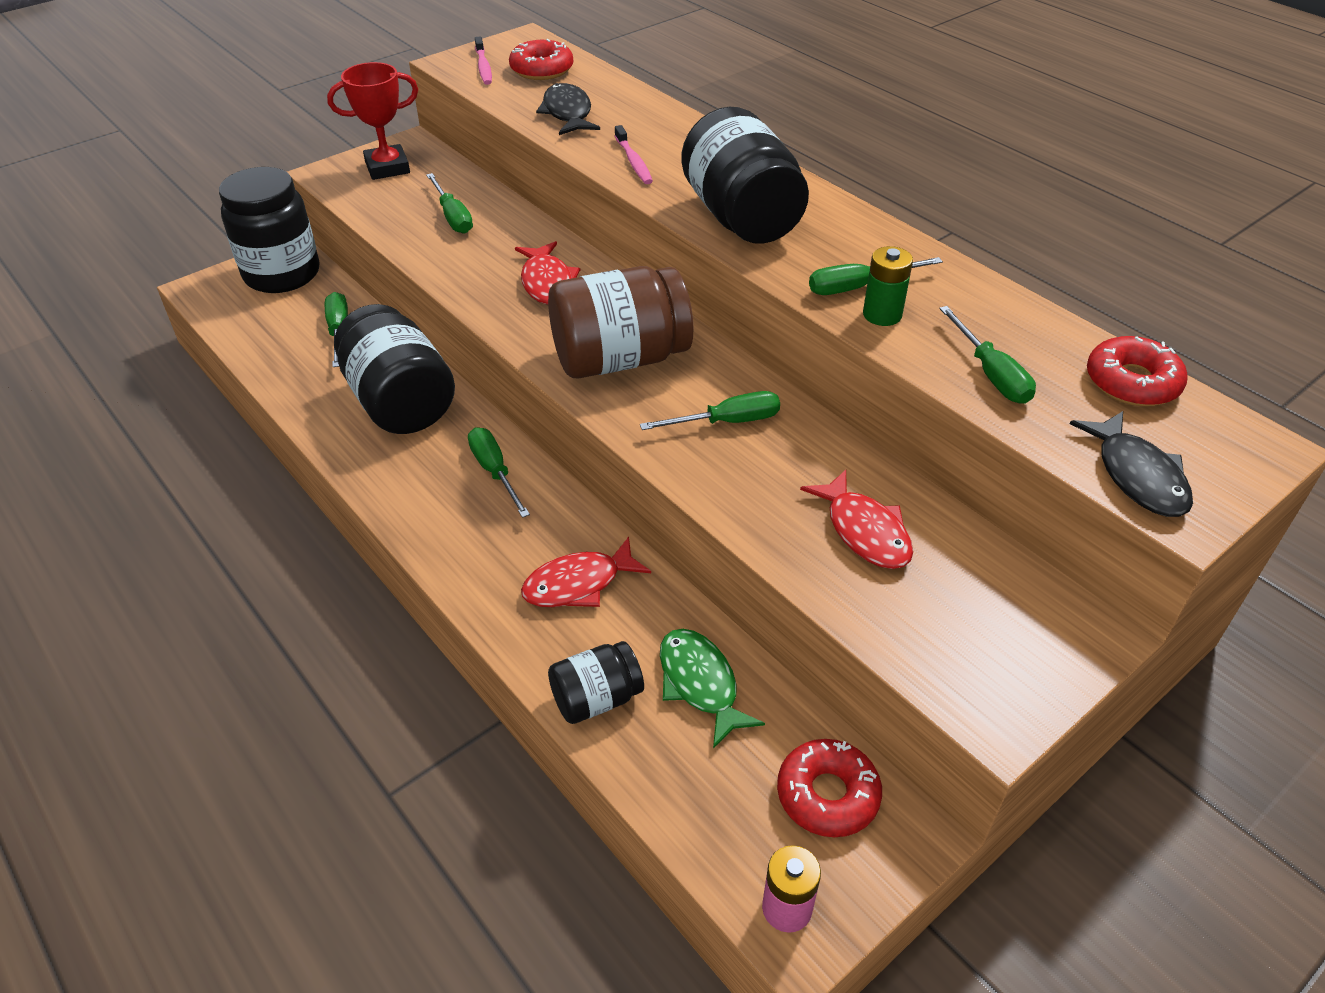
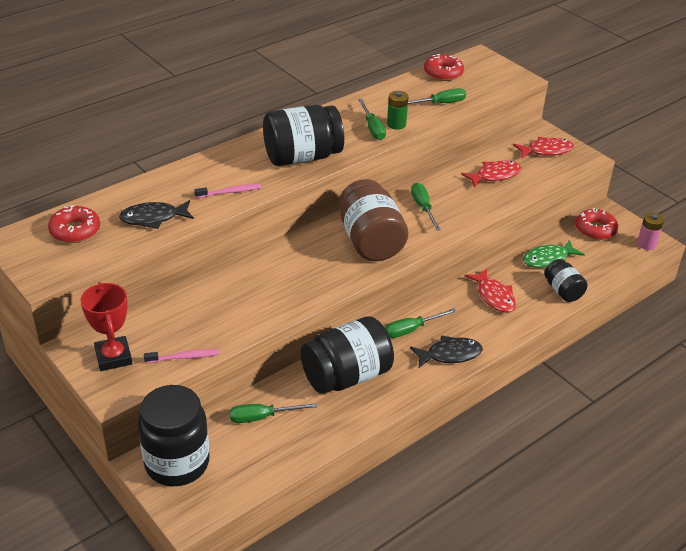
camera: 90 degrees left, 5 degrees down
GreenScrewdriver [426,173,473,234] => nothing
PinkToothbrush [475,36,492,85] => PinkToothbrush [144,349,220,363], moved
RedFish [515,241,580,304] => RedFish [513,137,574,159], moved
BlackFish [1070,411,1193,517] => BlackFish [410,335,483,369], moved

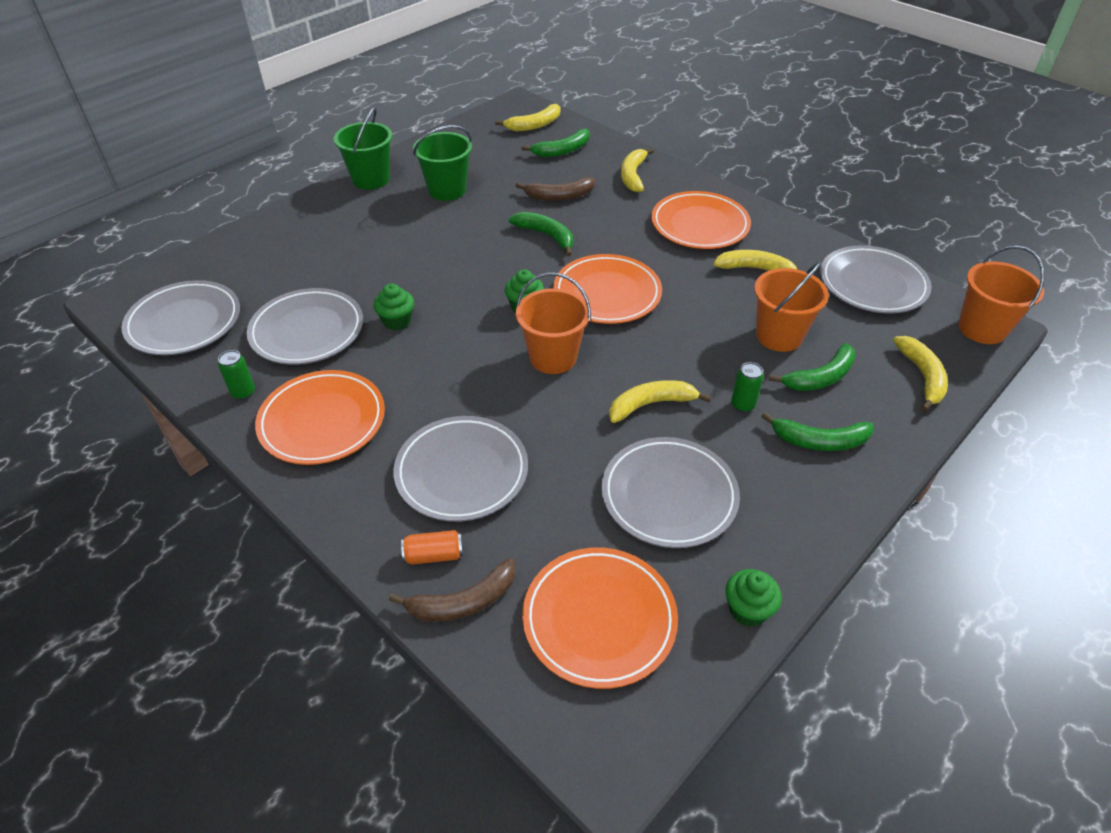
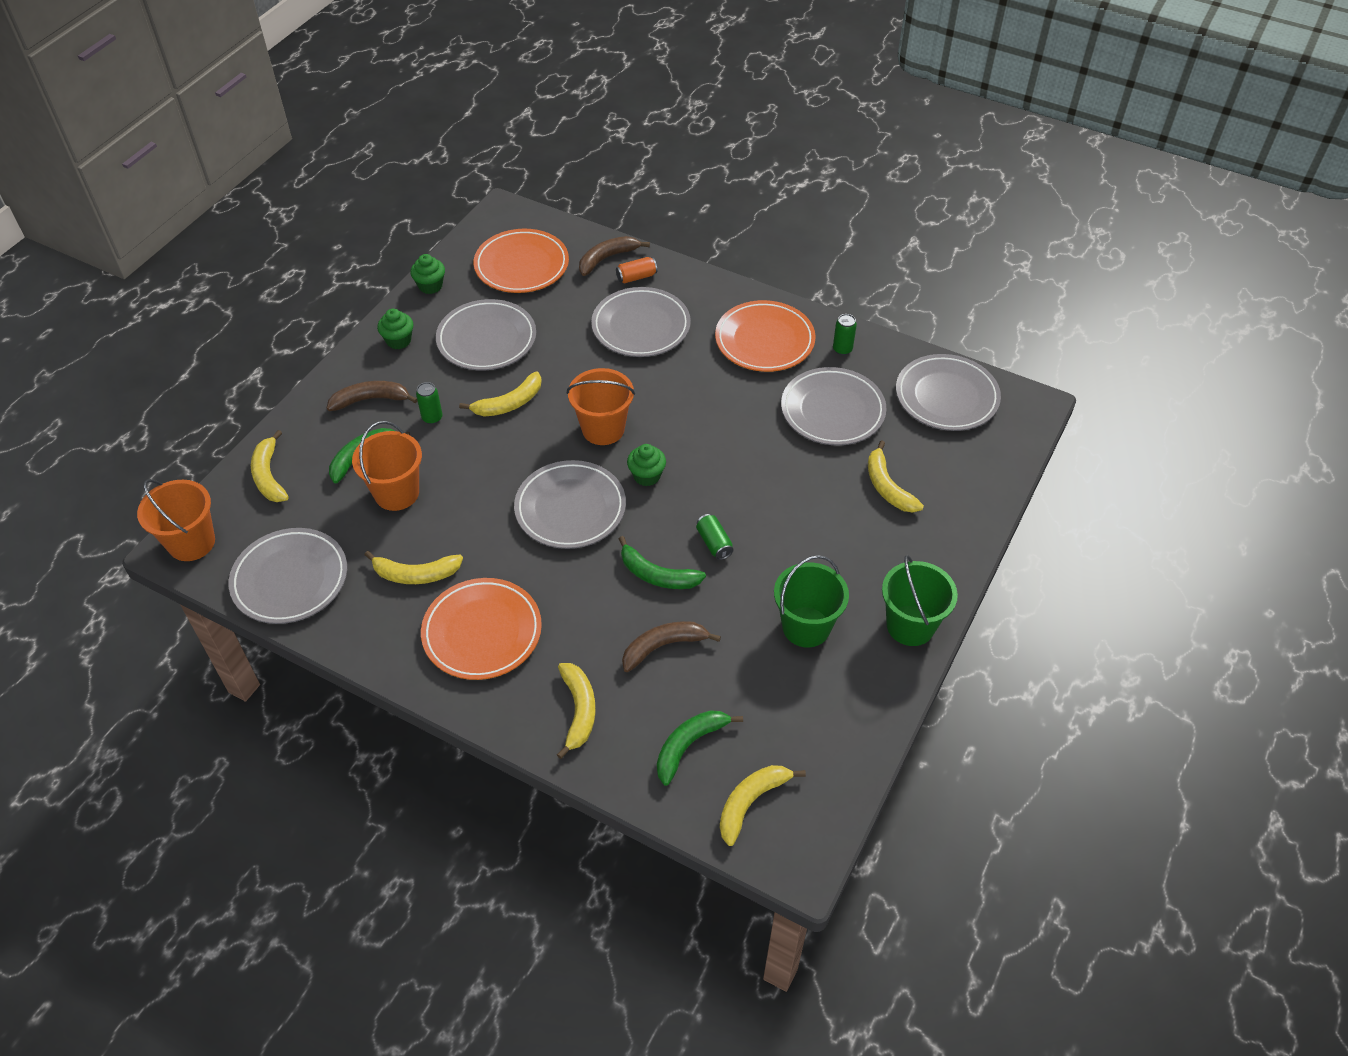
camera: 165 degrees right, 5 degrees up
nothing => GreenCan [696,514,734,560]
nothing => YellowBanana [868,440,924,513]
GreenCupcake [373,284,414,330] => GreenCupcake [377,309,414,349], moved
OrangePlate [553,254,662,324] => GreyPlate [514,460,626,549]
GreenBanana [761,412,873,451] => BrownBanana [327,381,417,411]

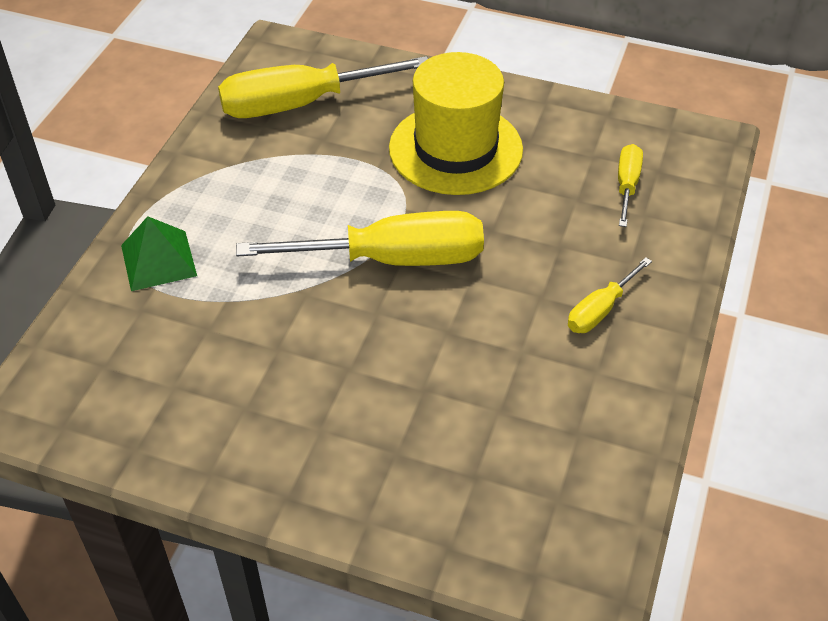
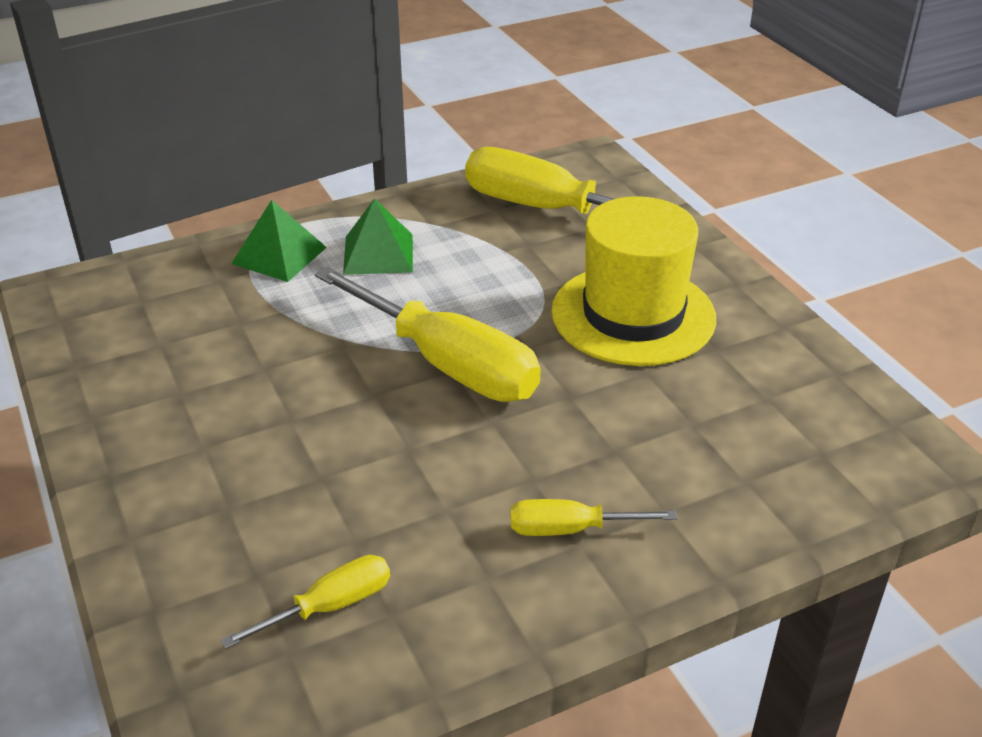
camera: 45 degrees right, 10 degrees down
nothing => GreenPyramid [343,198,413,275]
YellowScrewdriver [618,144,643,227] => YellowScrewdriver [221,555,390,649], moved

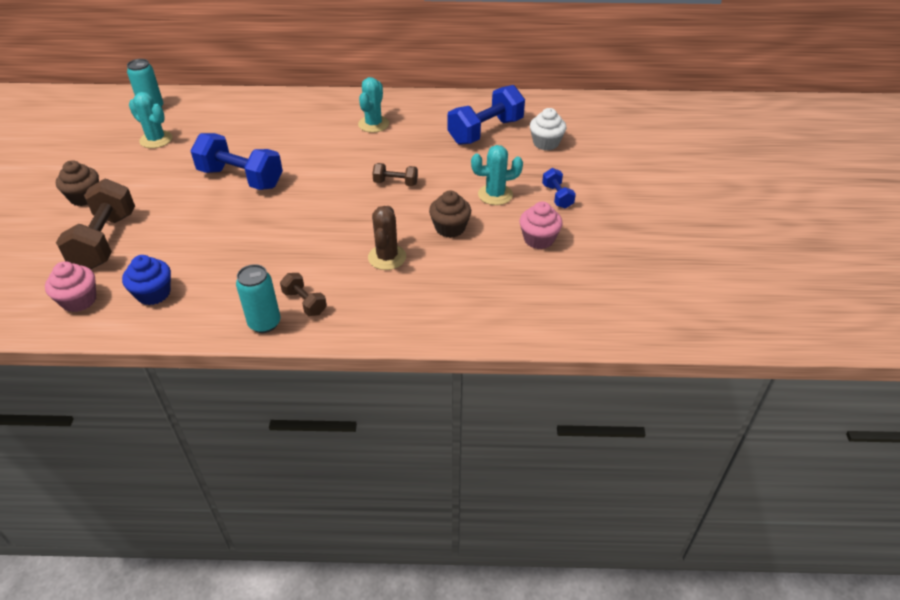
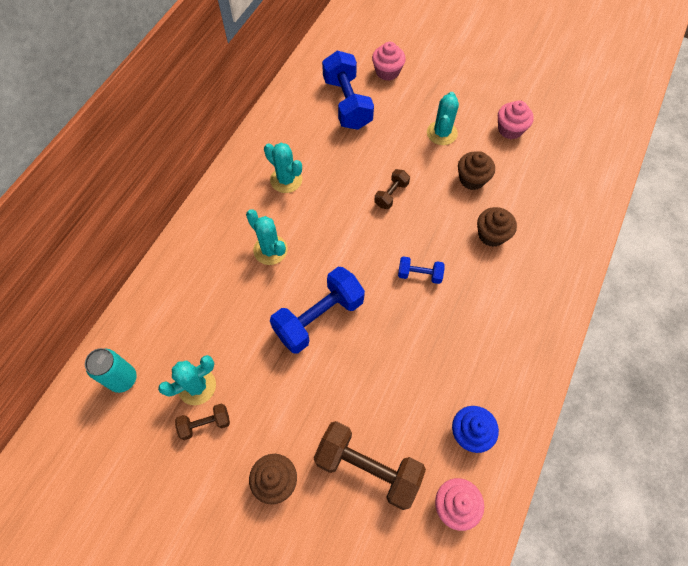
camera: 65 degrees left, 20 degrees up
TurquoiseCan [236,264,280,333] => nothing
nothing => TurquoiseCactus [246,209,288,265]
BrownDumbbell [280,273,327,316] => BrownDumbbell [175,403,230,440], moved
BlueDumbbell [542,168,576,208] => BlueDumbbell [398,256,444,284], moved
BrownCactus [368,206,406,270] => BrownCupcake [477,207,517,247]
WhiteCupcake [530,108,567,150] => PinkCupcake [372,42,406,81]

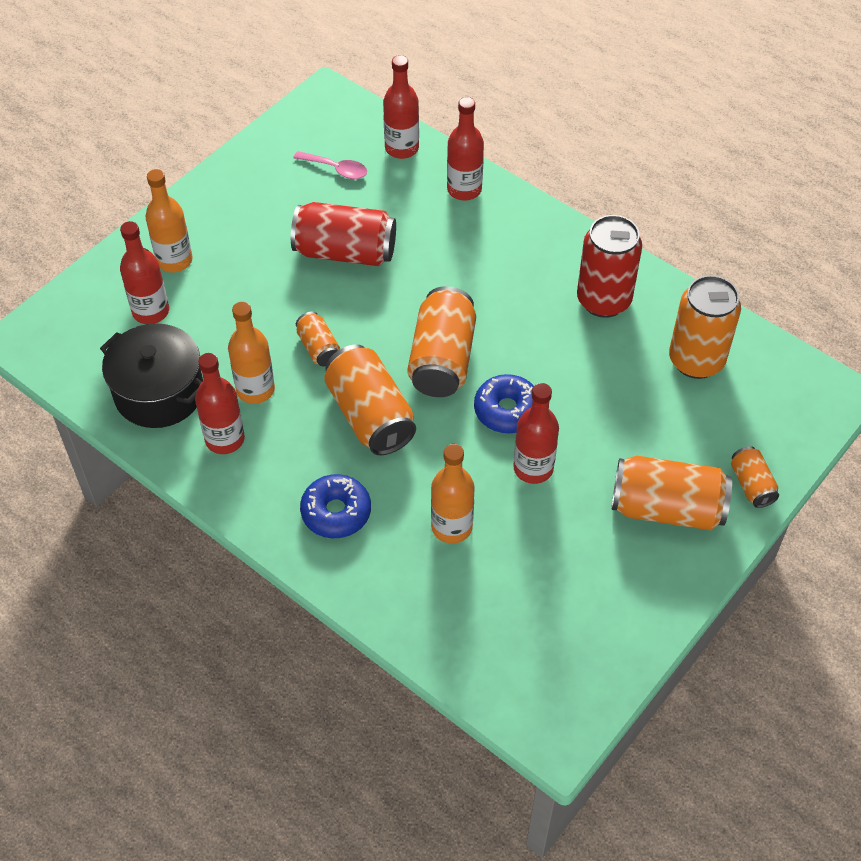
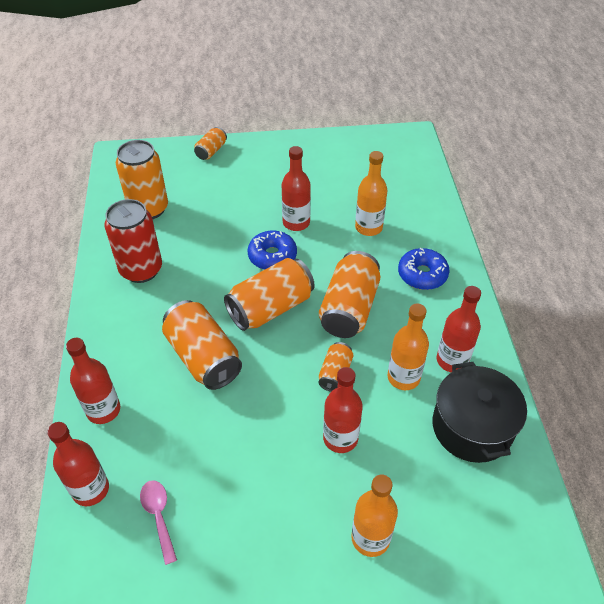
camera: 135 degrees left, 5 degrees down
RedCan [291,202,396,266] => nothing
RedBottle [120,221,169,324] => RedBottle [323,367,363,453], moved
OrangeCan [612,456,732,530] => OrangeCan [162,300,242,390], moved

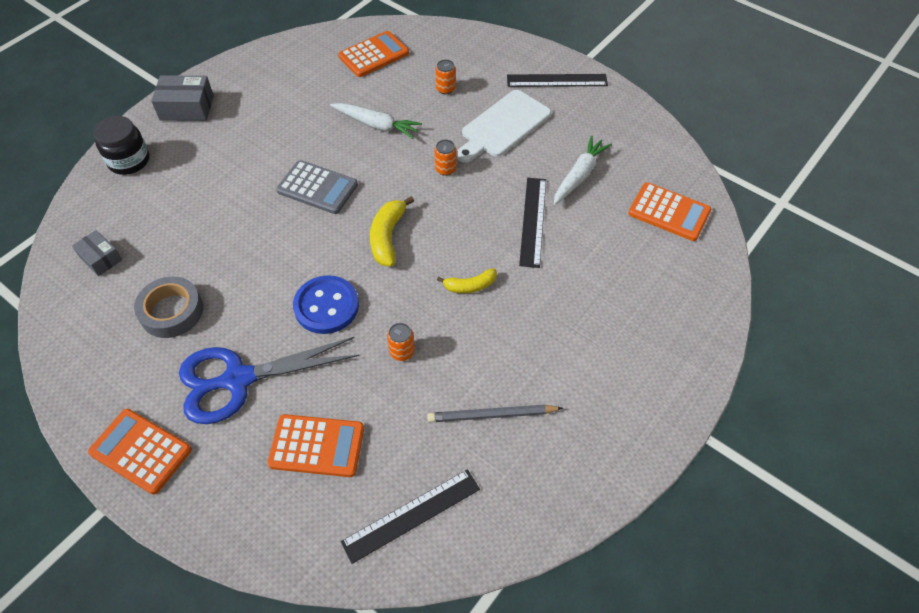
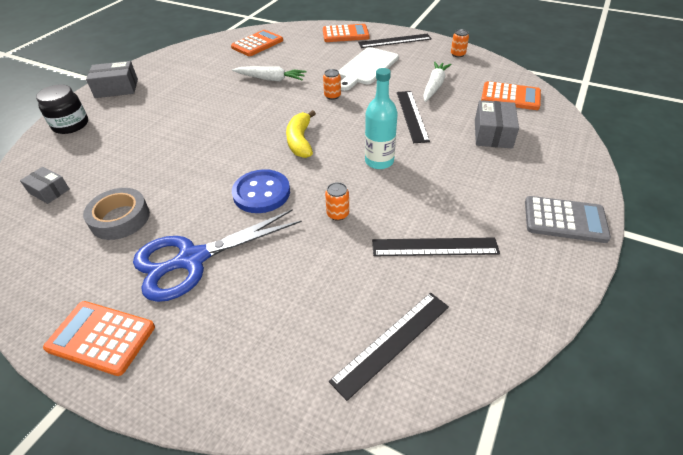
camera: 10 degrees left, 10 degrees down
nothing => GreyBox [475,100,519,149]
OrangeCalculator [268,414,364,477] => OrangeCalculator [323,24,369,42], moved
GreyCalculator [276,160,358,214] => GreyCalculator [525,196,611,243], moved
OrangeCan [435,59,456,94] => OrangeCan [451,29,469,57], moved
GreyPencil [427,404,563,422] => BlackRuler [372,237,500,256]
YellowBanana [437,268,497,293] => TurquoiseBottle [365,68,398,169]

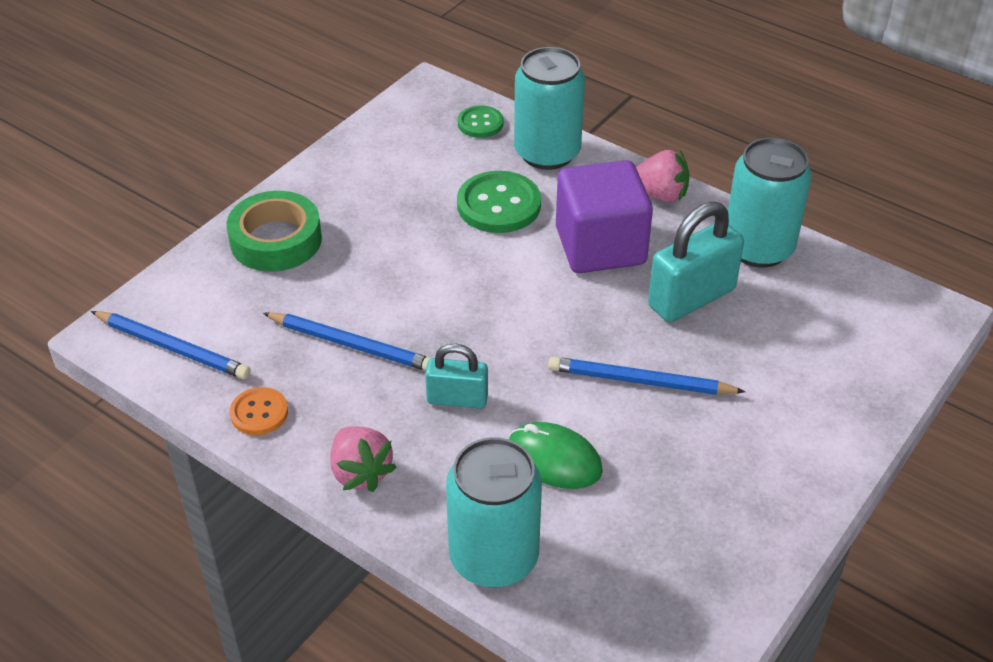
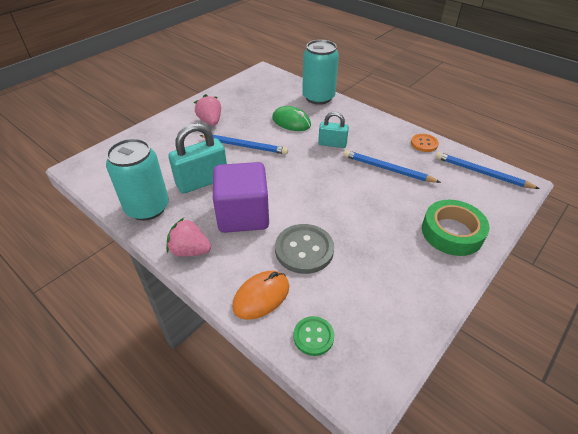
camera: 175 degrees left, 0 degrees up
PinkStrawberry [330,426,397,492] => PinkStrawberry [194,94,221,126], moved
TurquoiseCan [514,47,585,170] => OrangeMouse [232,271,289,320]
GreenButton [457,171,541,233] => GreyButton [275,224,334,274]

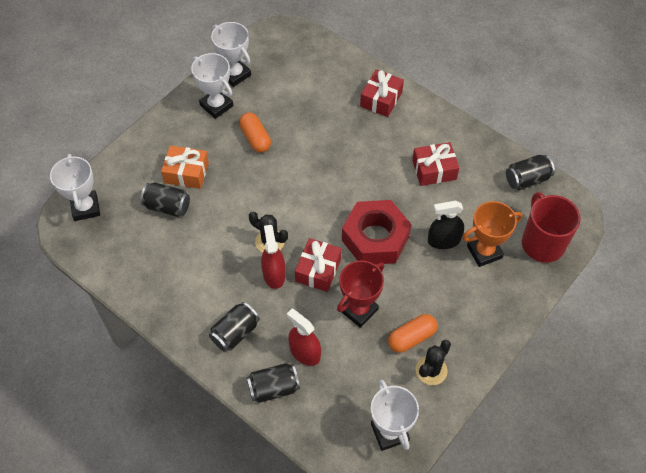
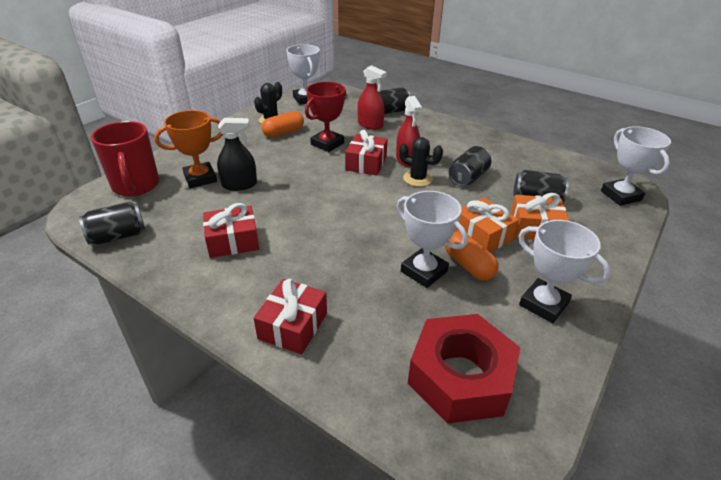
camera: 175 degrees right, 20 degrees down
nothing => OrangeGift [454,198,519,252]
BlackCan [209,302,260,352] => BlackCan [449,146,491,186], moved
WhiteTrophy [211,22,251,87] => WhiteTrophy [397,191,468,288], moved
RedNut [342,200,411,264] => RedNut [408,314,521,424], moved

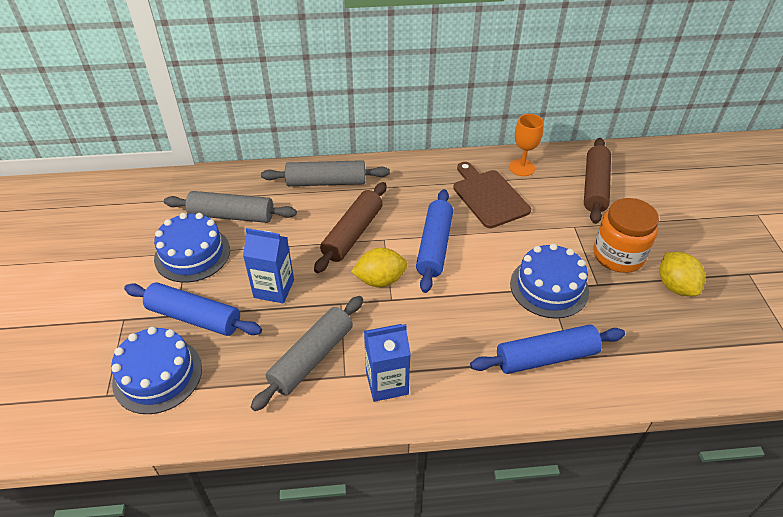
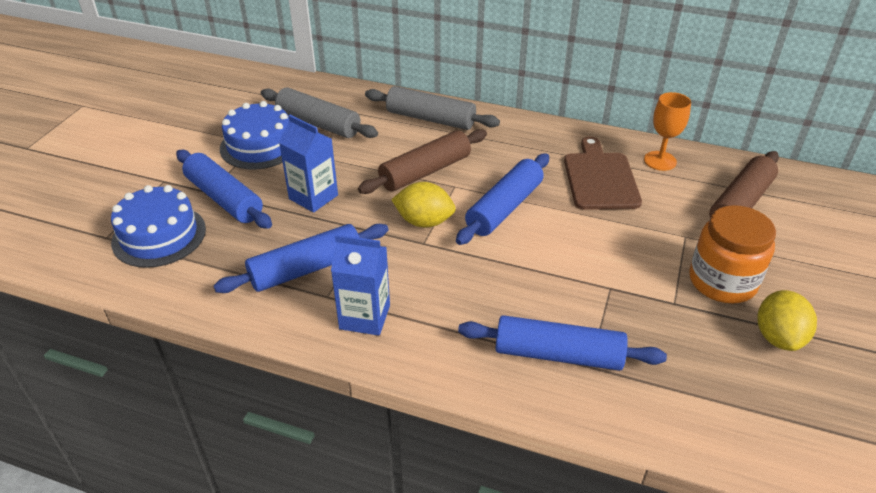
camera: 25 degrees right, 5 degrees down
BlueCake [510,243,589,319] => nothing
GreyRollingPin [251,296,363,411] => BlueRollingPin [214,224,388,293]

